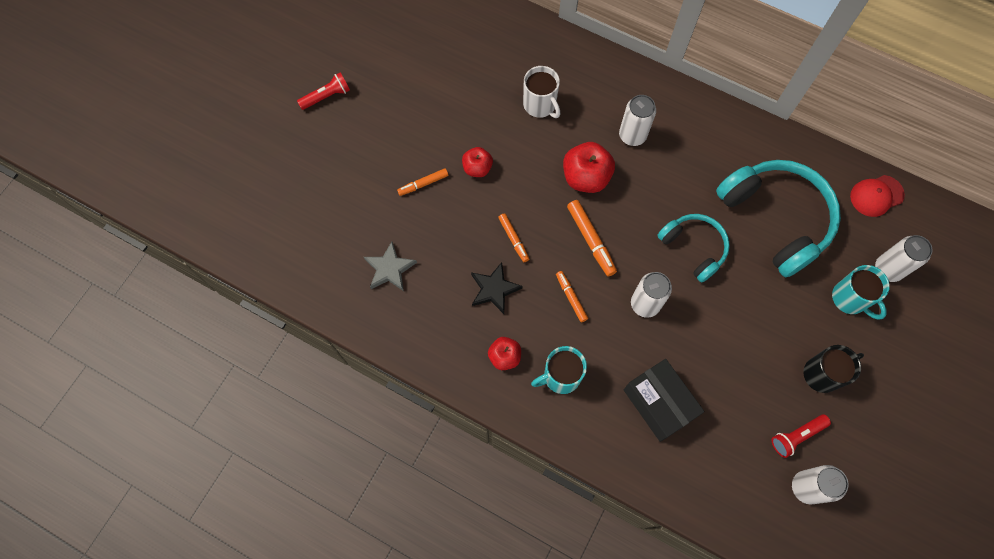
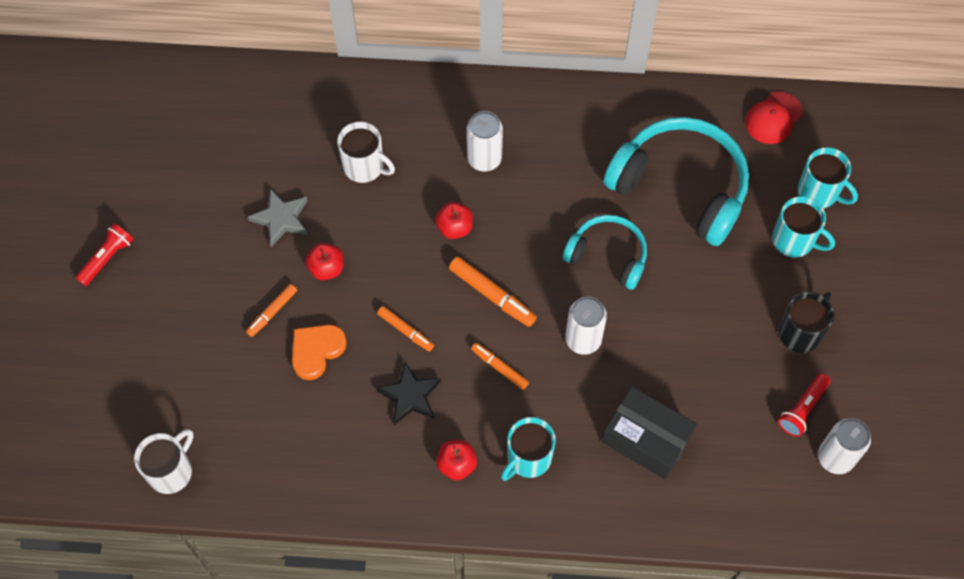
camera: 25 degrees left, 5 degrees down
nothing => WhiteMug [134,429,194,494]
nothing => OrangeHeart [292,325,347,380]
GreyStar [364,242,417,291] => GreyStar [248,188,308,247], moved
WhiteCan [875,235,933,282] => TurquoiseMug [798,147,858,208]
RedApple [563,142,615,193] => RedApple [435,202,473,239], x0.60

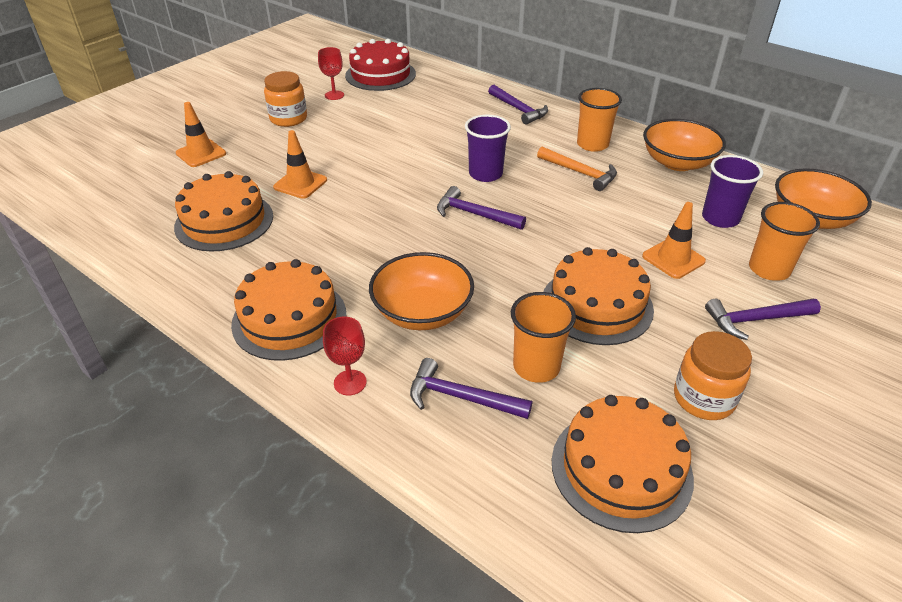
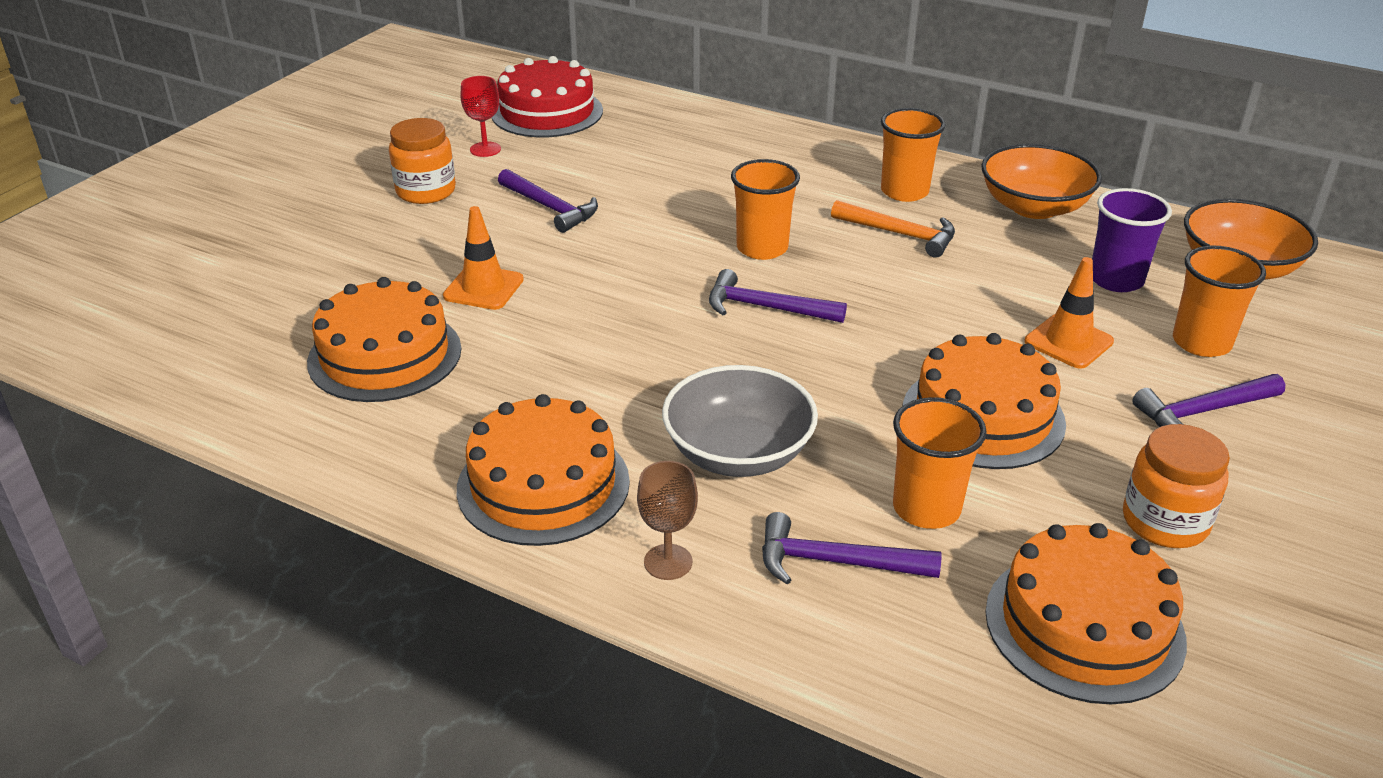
camera: 10 degrees left, 5 degrees down
OrangeTrafficCone [176,102,226,167] => nothing
PurpleHammer [488,85,548,125] => PurpleHammer [498,169,598,233], moved
RedGoblet [323,317,367,395] => BrownGoblet [637,461,698,580]
OrangeBowl [369,252,474,330] => GreyBowl [662,365,818,477]
PurpleCup [465,115,511,182] => OrangeCup [731,159,800,260]

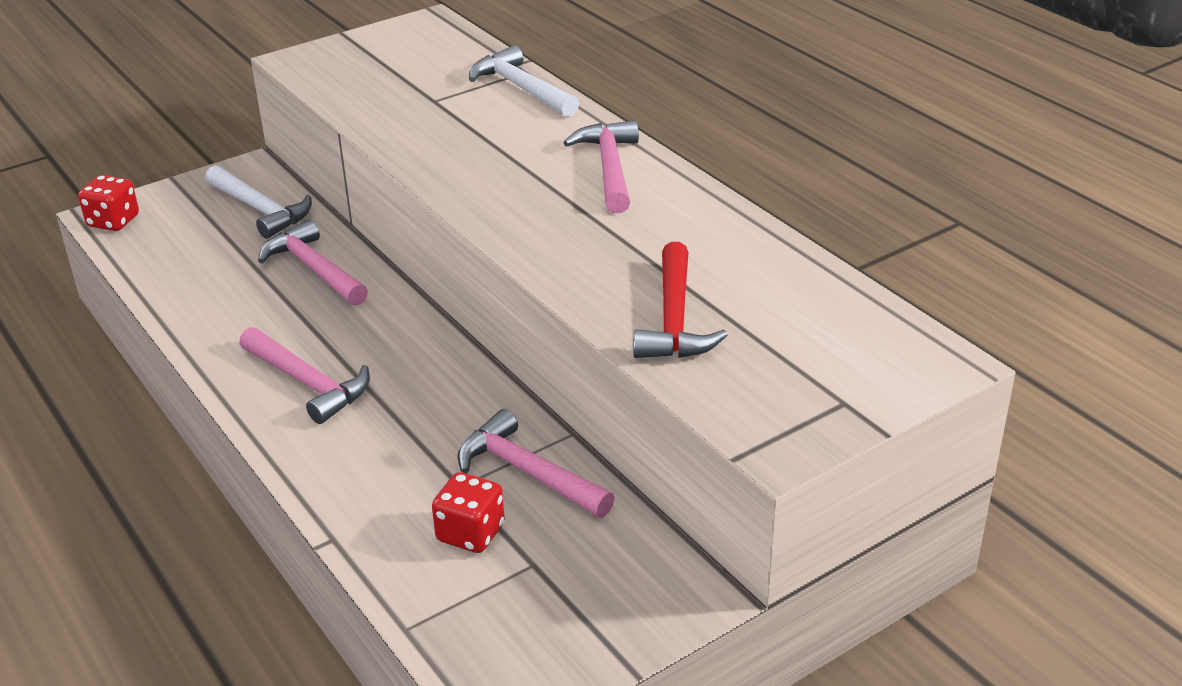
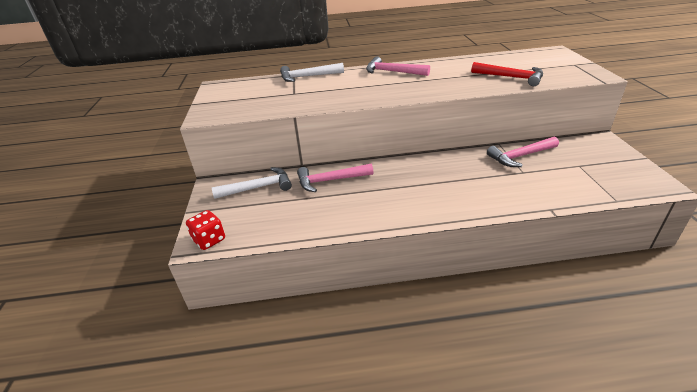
camera: 60 degrees left, 0 degrees up
PinkHammer [239,327,370,424] => nothing
RedDice [432,472,505,553] => nothing

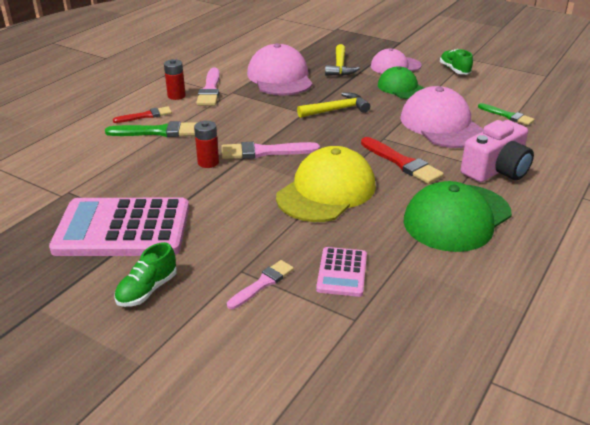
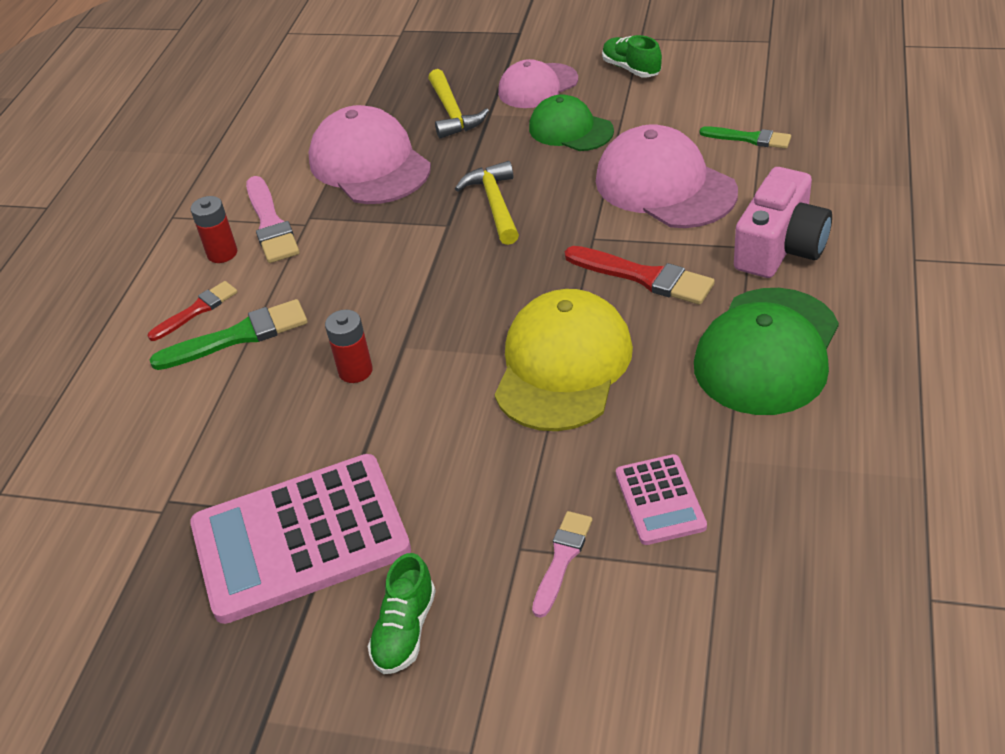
camera: 15 degrees left, 10 degrees up
PinkBrush [221,142,320,159] => nothing
YellowHammer [297,93,370,118] => YellowHammer [455,161,519,245], 60 degrees counterclockwise

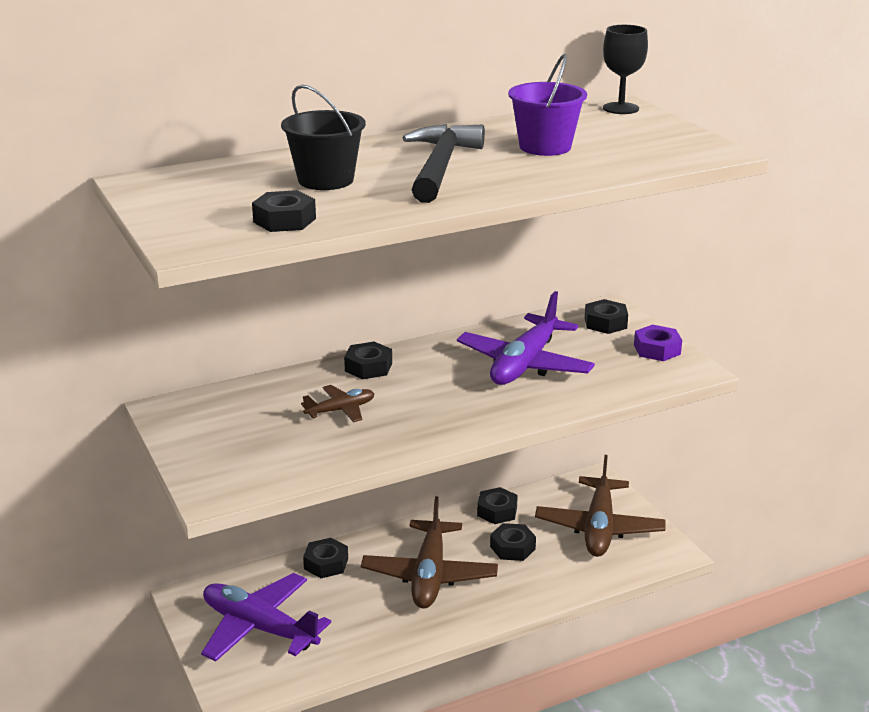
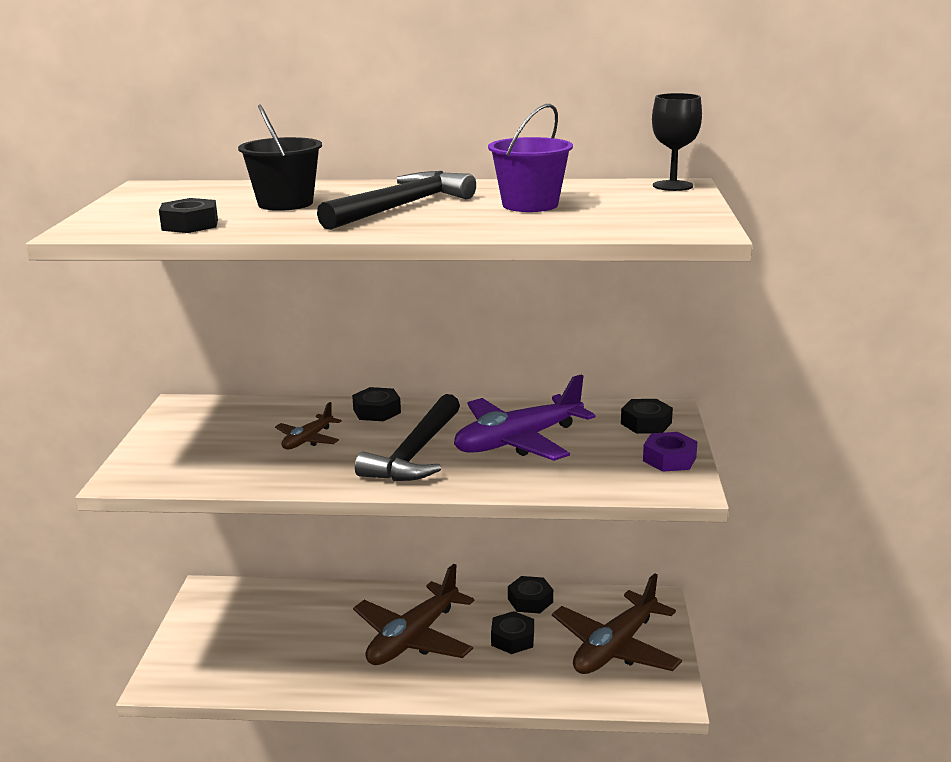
camera: 30 degrees right, 5 degrees down
PurplePlane [201,573,331,662] => nothing
BlackNut [303,538,348,578] => nothing
nothing => BlackHammer [355,394,460,481]
BrownPlane [301,385,375,422] => BrownPlane [275,402,342,449], 120 degrees clockwise

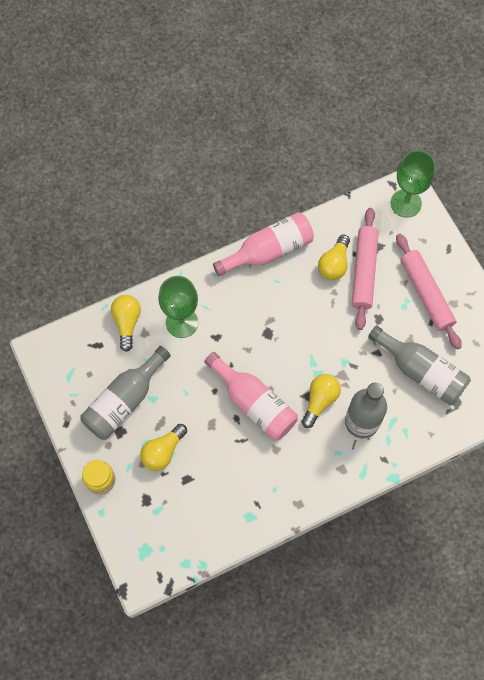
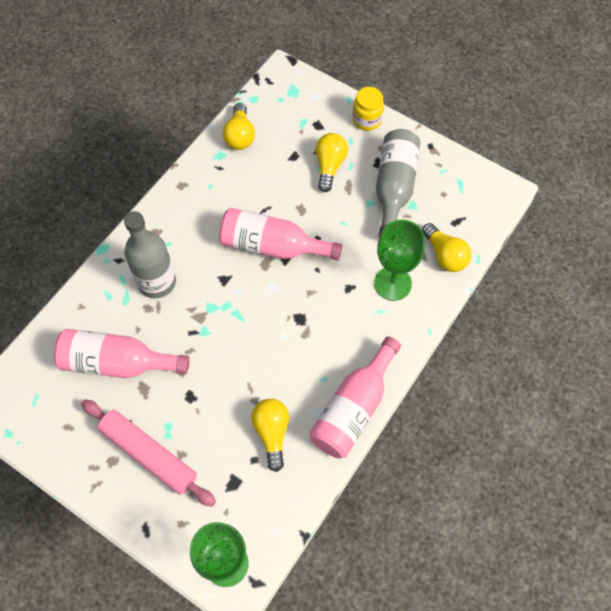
camera: 150 degrees right, 5 degrees down
PinkRollingPin [352,208,379,330] => nothing
YellowLightBulb [302,374,341,428] => YellowLightBulb [223,103,255,150], moved
GreyBottle [368,325,471,405] => PinkBottle [54,329,190,378]

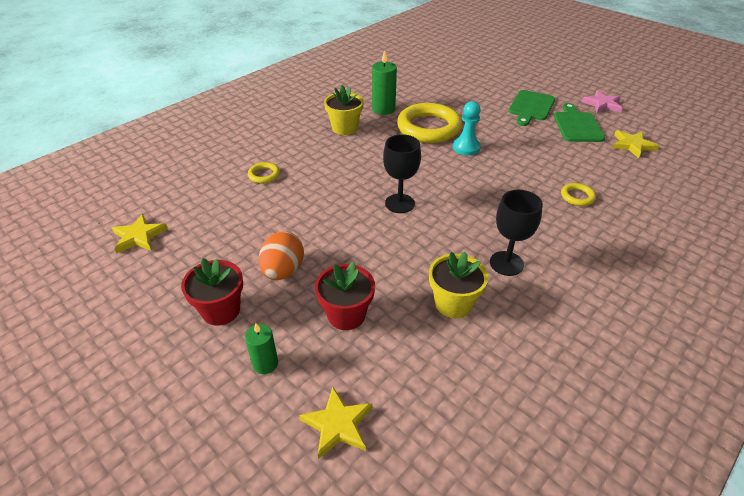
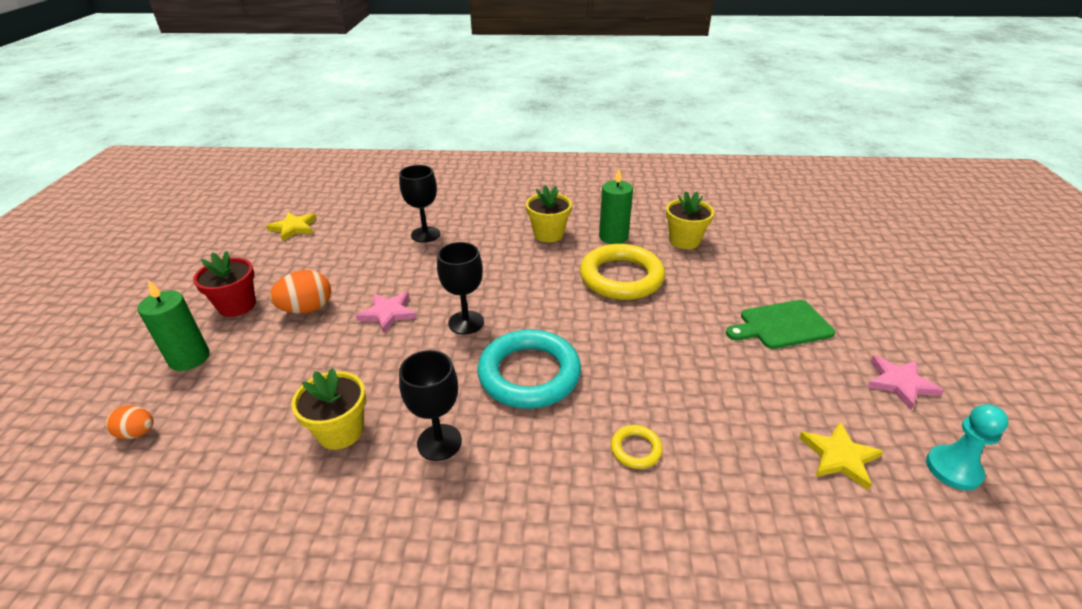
camera: 50 degrees right, 5 degrees down
RedFlowerPot [315,262,375,330] => nothing
GreenCuttingBoard [554,103,605,142] => nothing
nothing => PinkStar [356,292,417,333]
nothing => TurquoiseRing [477,329,581,409]
nothing => YellowFlowerPot [666,191,714,249]
TurquoisePawn [453,101,481,155] => TurquoisePawn [926,404,1009,490], moved
YellowRing [248,162,280,184] => BlackGoblet [399,165,440,243]
YellowStar [299,387,372,459] => OrangeEgg [106,405,153,439]
GreenCandle [245,323,278,374] => GreenCandle [138,280,209,371], x1.57

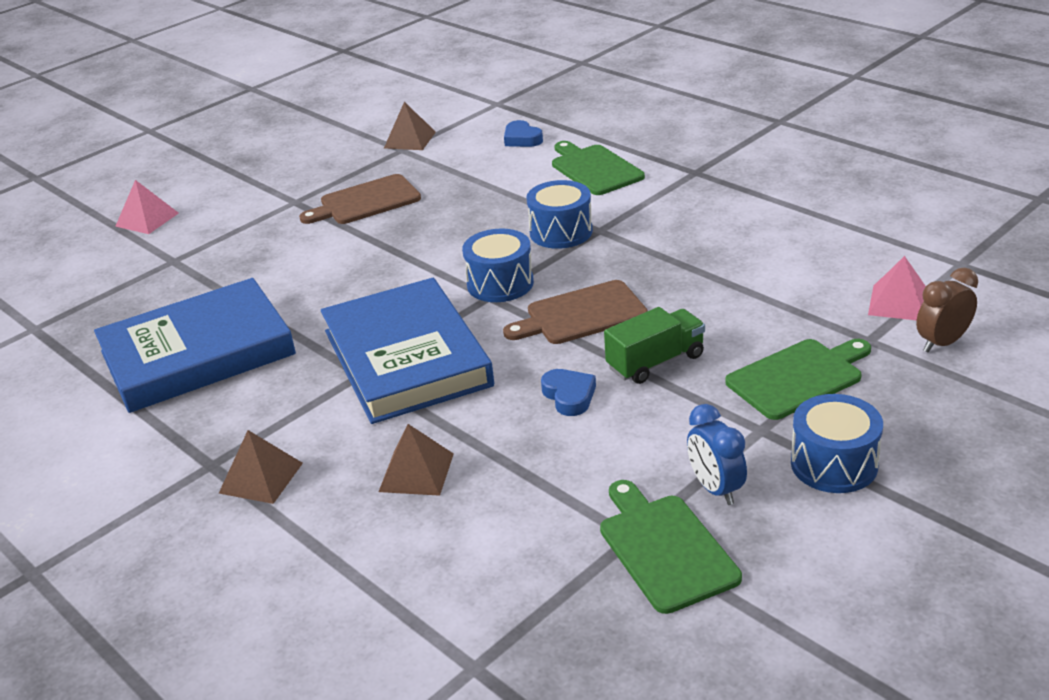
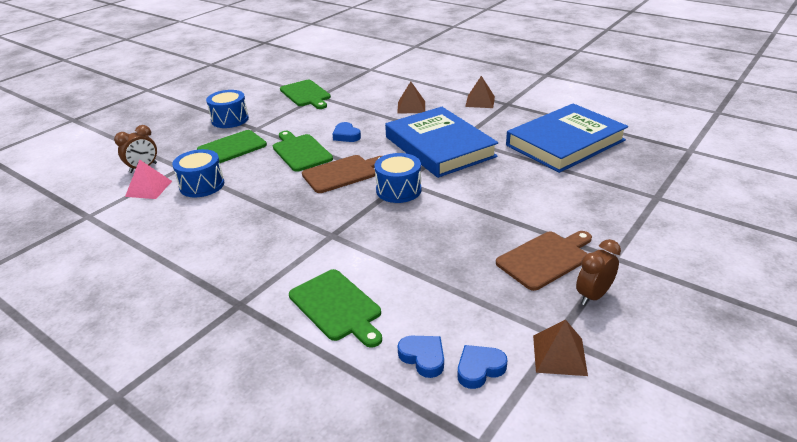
camera: 170 degrees right, 0 degrees up
PinkPyramid [115,180,179,234] => nothing
BlueClock [687,404,747,505] => nothing
nothing => BlueHeart [458,345,508,389]
nothing => BrownClock [576,239,621,305]
BlueDrum [526,180,593,249] => BlueDrum [172,149,224,197], moved
GreenTruck [604,307,705,384] => GreenCuttingBoard [273,131,333,172]

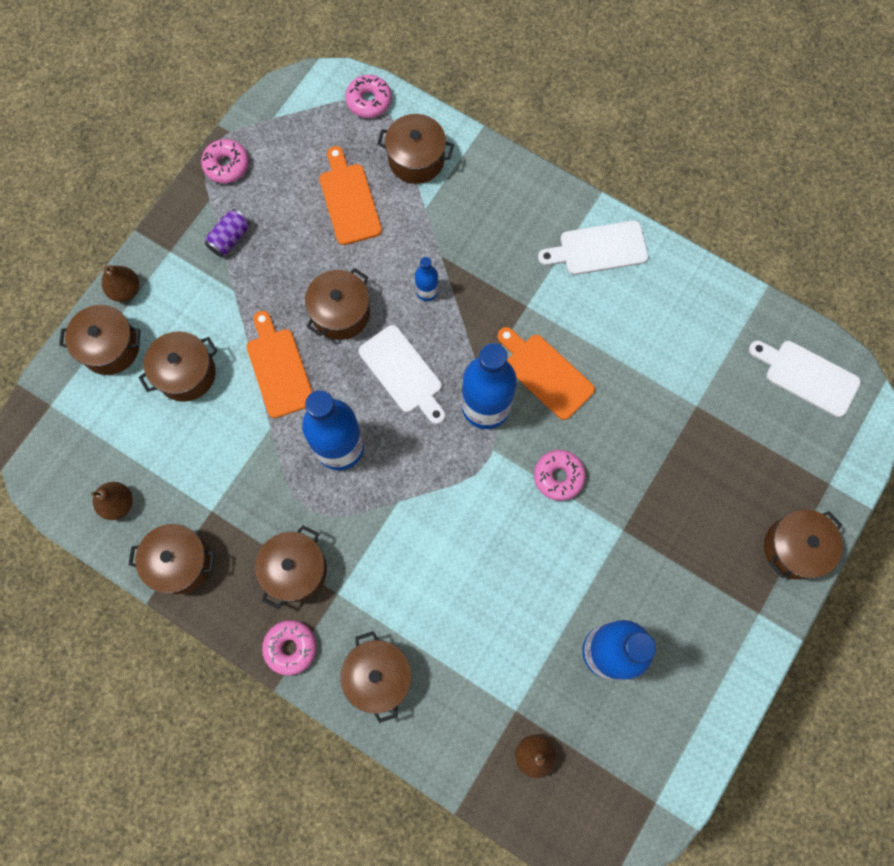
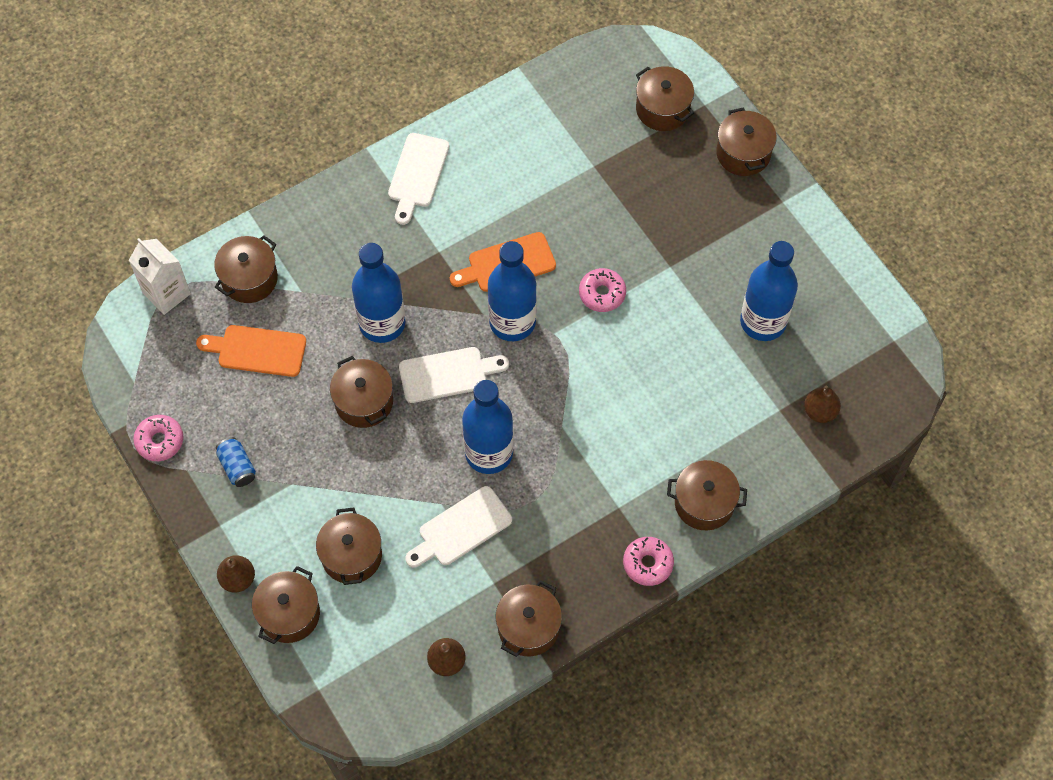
camera: 65 degrees left, 10 degrees down
OrangeCuttingBoard [246,311,312,418] => nothing
BrownPot [255,525,327,609] => BrownPot [636,66,694,131], moved
WhiteCuttingBoard [749,341,861,417] => WhiteCuttingBoard [405,486,512,568], moved
PinkDonut [345,75,392,118] => WhiteCarton [128,238,191,315]
PurpleCan [205,209,250,257] => BlueCan [216,437,256,487]
BlueBottle [415,257,438,301] => BlueBottle [352,243,405,343], x2.14

